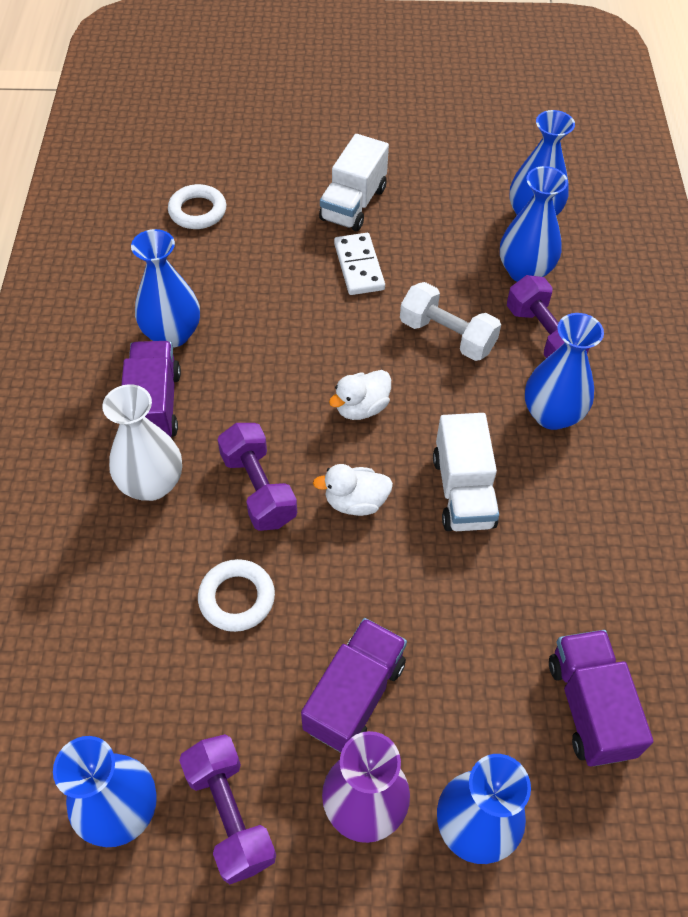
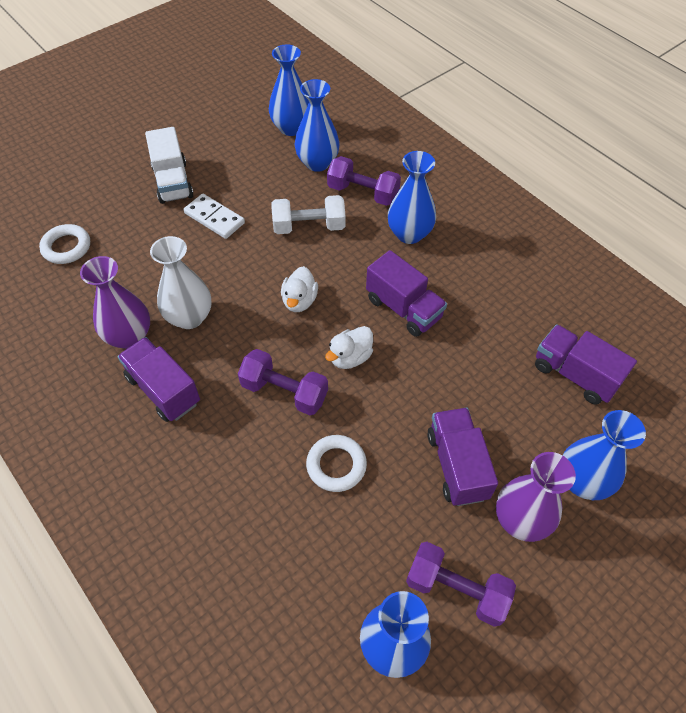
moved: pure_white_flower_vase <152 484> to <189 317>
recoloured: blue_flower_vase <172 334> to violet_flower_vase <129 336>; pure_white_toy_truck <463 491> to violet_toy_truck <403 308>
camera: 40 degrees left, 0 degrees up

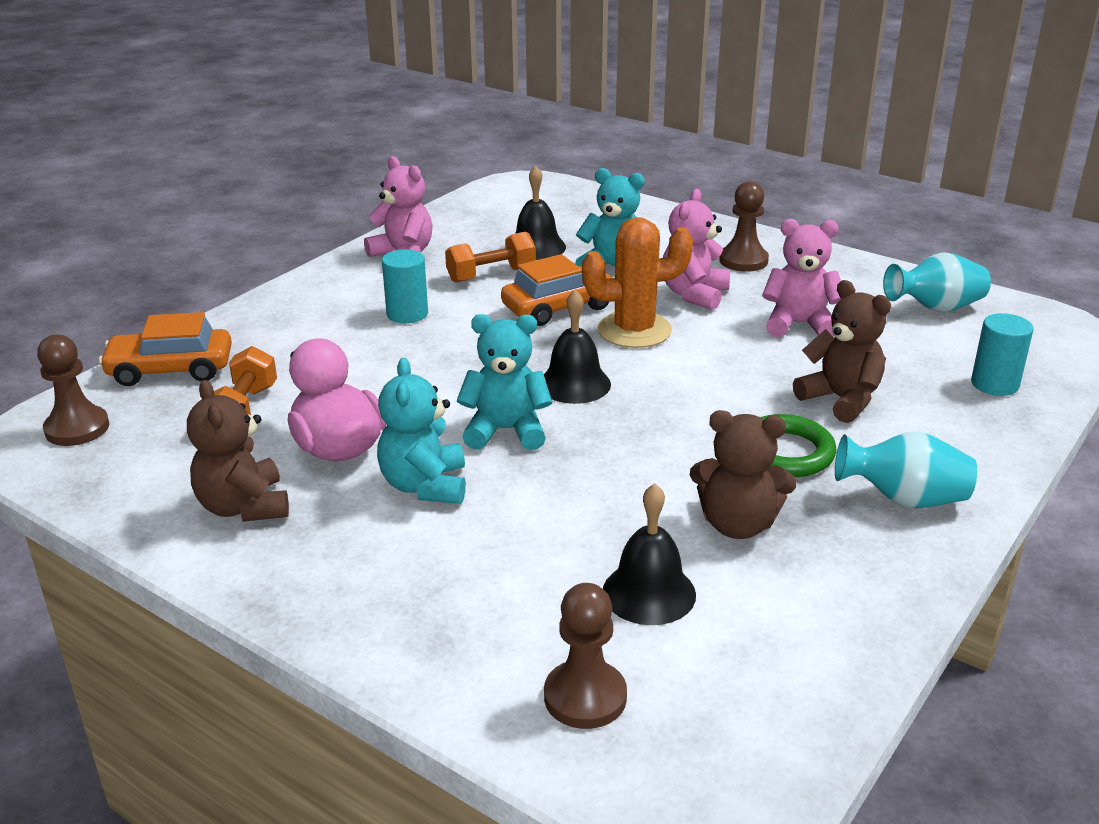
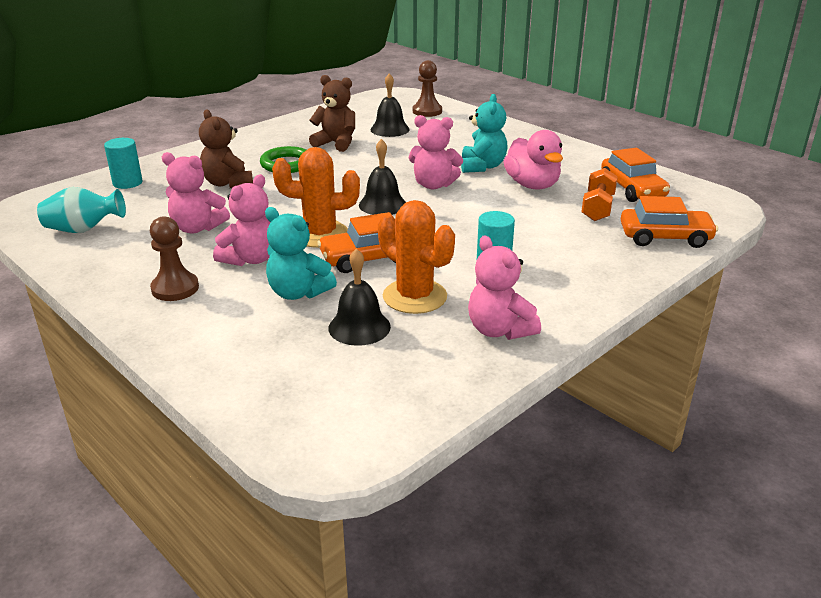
removed: brown_chess_pawn <77 428>; brown_teddy_bear <244 507>; turquoise_flower_vase <904 500>
added: bright_orange_car <632 189>
replaced: bright_orange_dumbbell <491 275> to bright_orange_saguaro_cactus <415 296>
recoloured: turquoise_teddy_bear <506 431> to rose-pink_teddy_bear <433 185>
camera: 170 degrees left, 0 degrees up

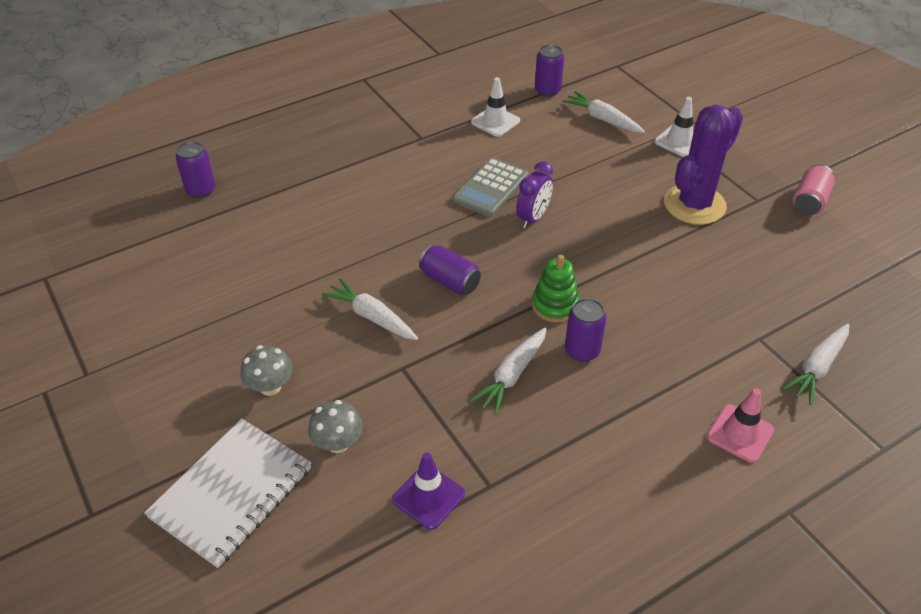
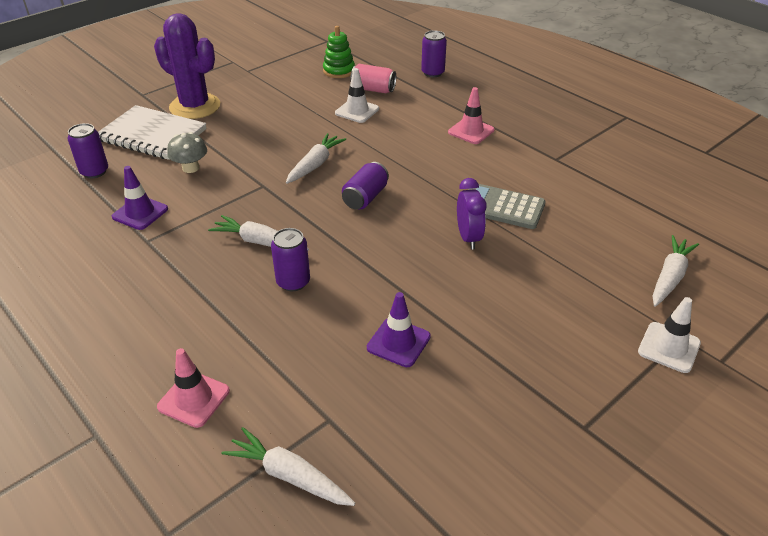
removed: gray_toadstool <270 386>
added: violet_traffic_cone <398 342>; rose-pink_traffic_cone <471 131>
moved: violet_can <547 90> to <94 172>; violet_saguaro_cactus <694 205> to <195 106>; leaf-green_stacking_toy <555 305> to <339 71>; pure_white_traffic_cone <495 121> to <357 111>; rose-pink_can <809 201> to <373 89>
turned: violet_clock <533 218> = <468 237> 120 degrees counterclockwise
camera: 80 degrees right, 5 degrees down

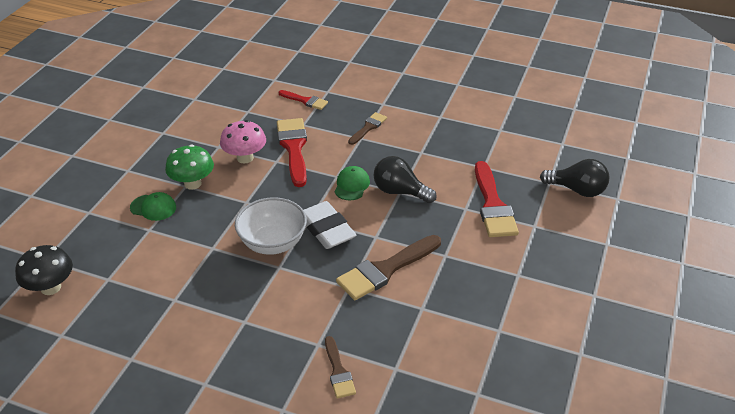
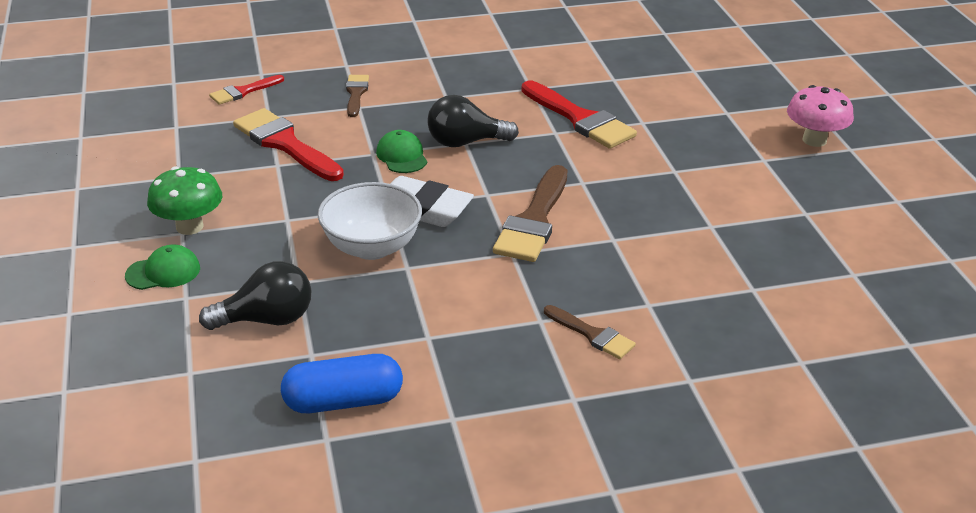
removed: jet-black_toadstool <51 287>
added: blue_pill_shape <343 401>
moved: jet-black_lightbulb <577 190> to <267 319>; rose-pink_toadstool <245 158> to <814 140>
turned: crimson_paintbrush <305 101> = <243 91> 150 degrees clockwise
camera: 35 degrees left, 5 degrees down

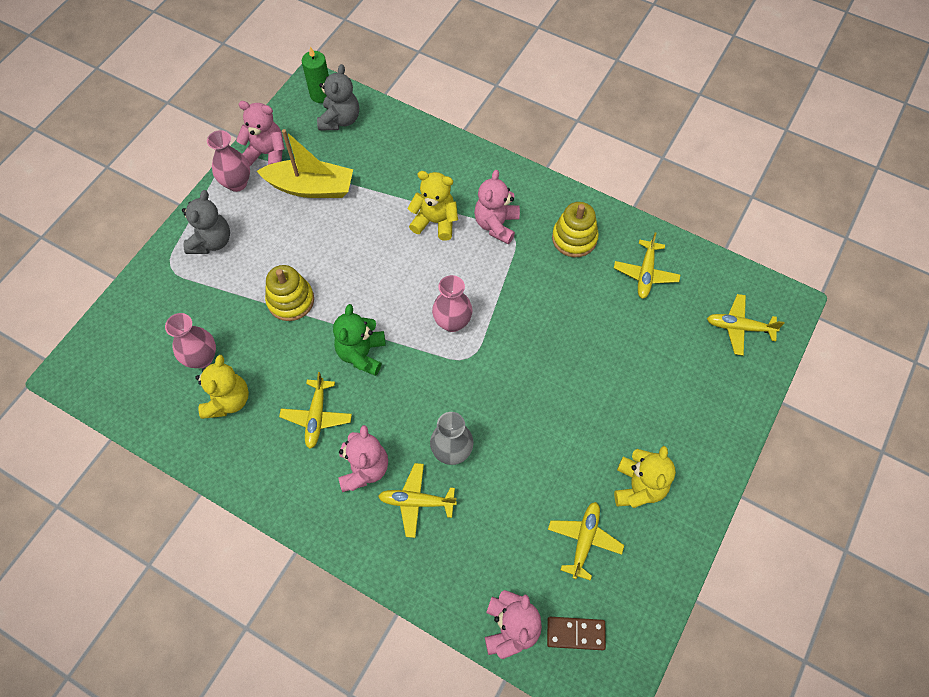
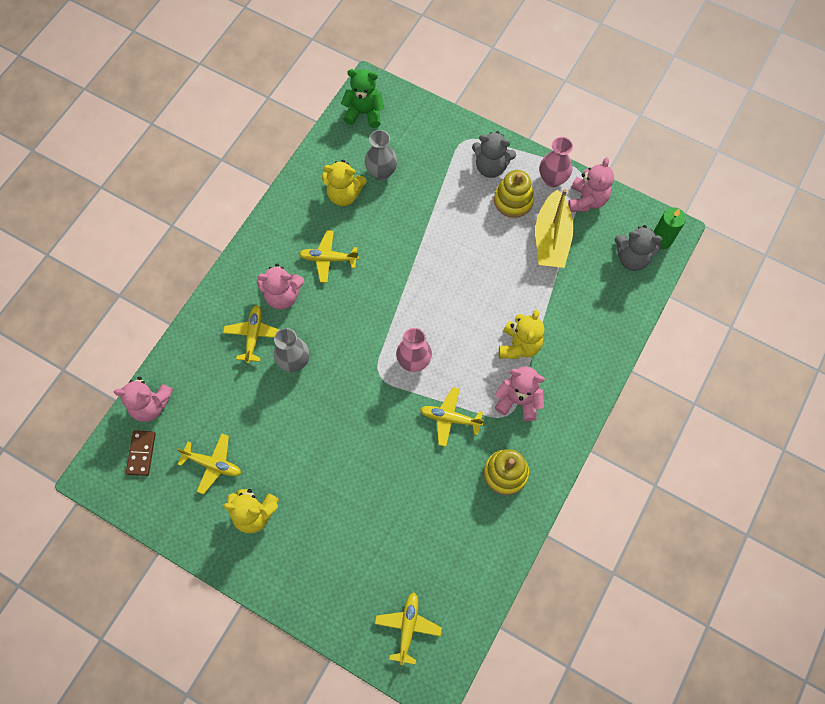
moved: leaf-green_teddy_bear <362 354> to <364 113>; golden_toy_plane <645 274> to <450 418>; golden_stacking_toy <290 300> to <513 200>
recoloured: rose-pink_flower_vase <202 358> to gray_flower_vase <381 172>
camera: 90 degrees right, 5 degrees up

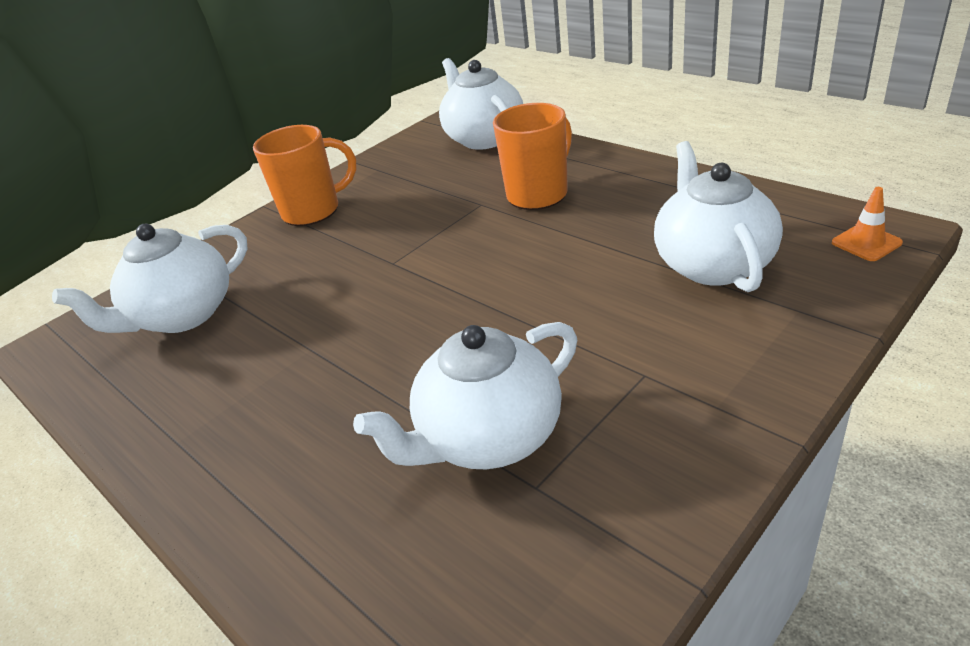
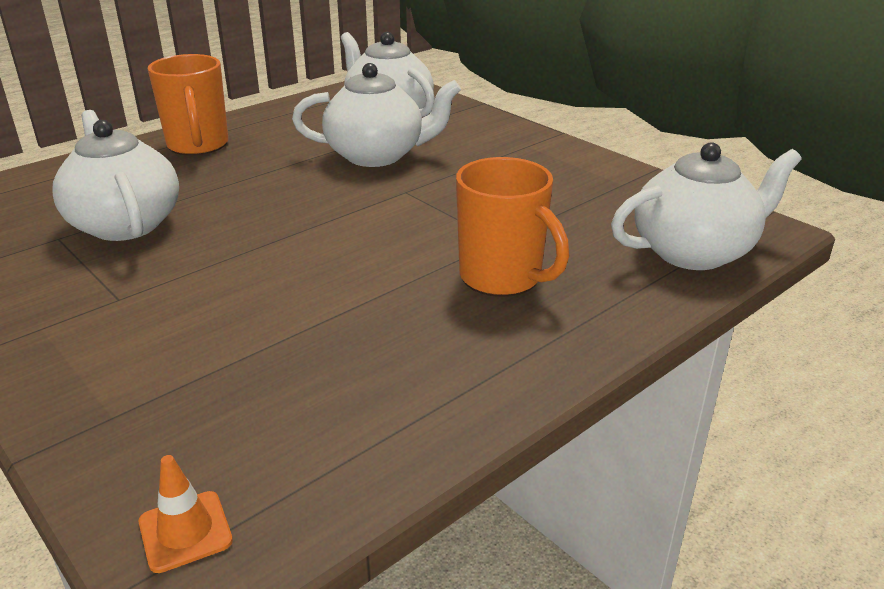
moved: bright_orange_tea_mug <313 211> to <198 145>; pure_white_china_teapot <712 264> to <377 155>
camera: 90 degrees right, 5 degrees down

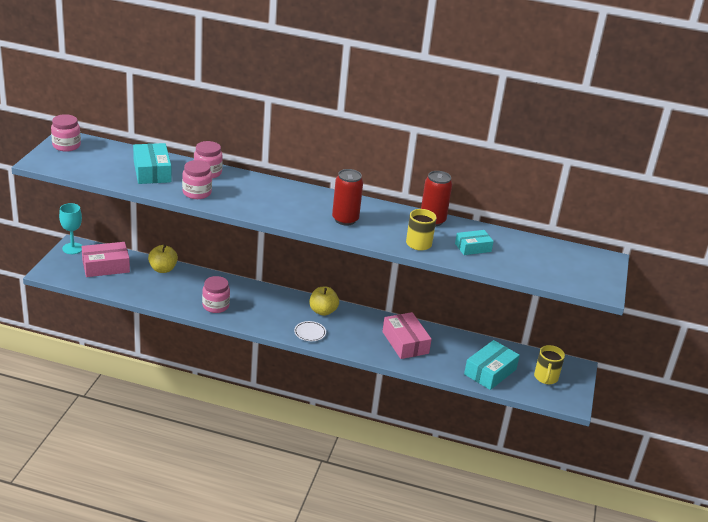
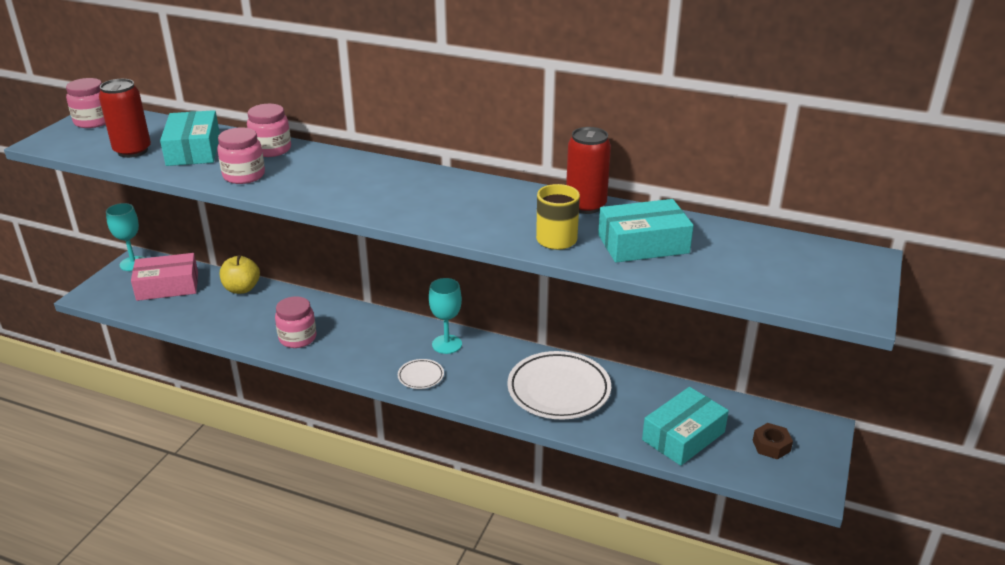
moved: crimson_can <345 219> to <132 151>
replaced: golden_toy_apple <323 311> to turquoise_goblet <447 344>; rose-pink_box <405 342> to pure_white_plate <558 390>; golden_tea_mug <546 378> to brown_nut <771 446>
resized: turquoise_box <473 247> = <643 244> x1.60
camera: 10 degrees right, 0 degrees up

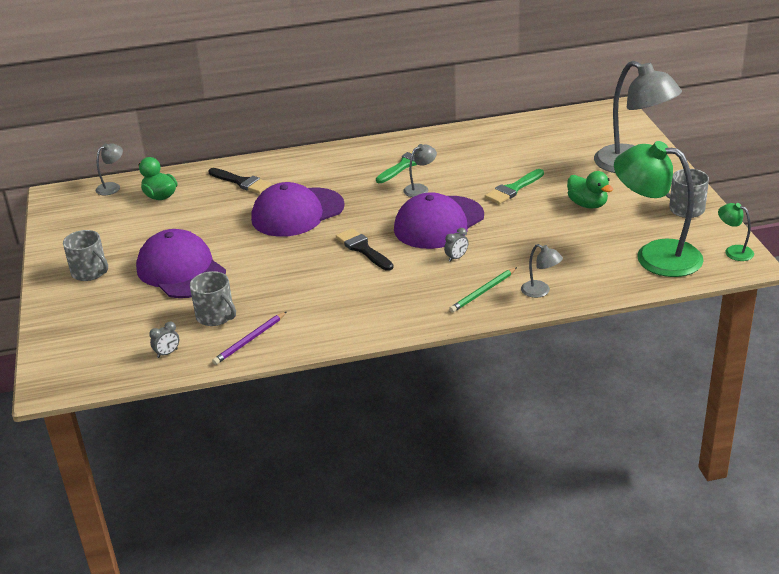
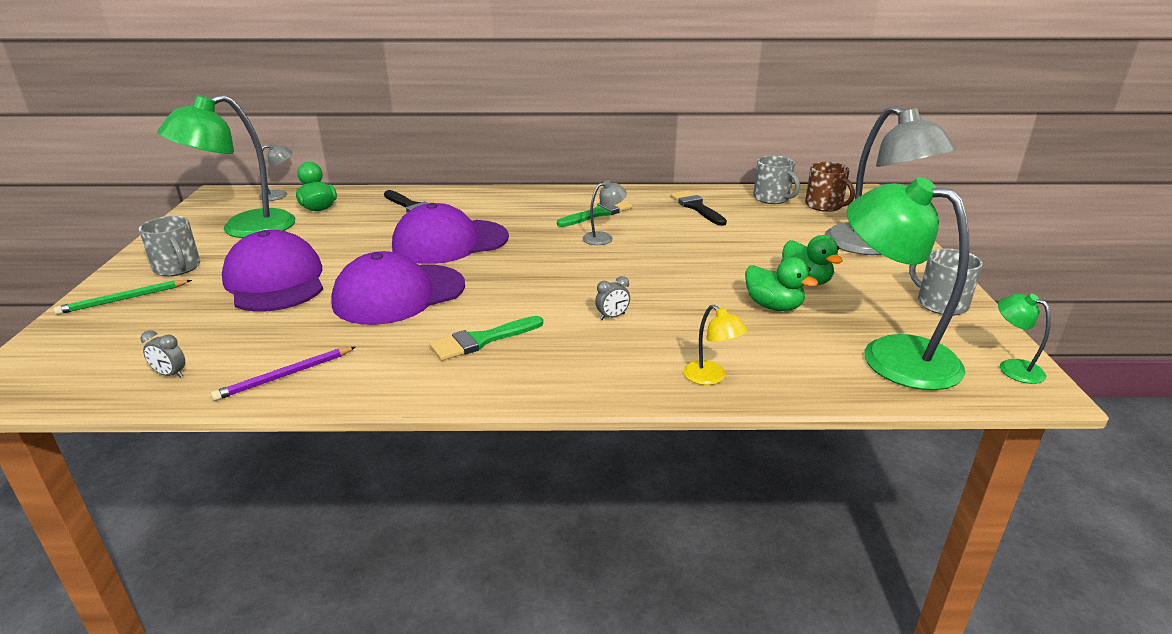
added: leaf-green_lamp <244 229>; leaf-green_toy_duck <773 306>; brown_tea_mug <824 206>
moved: leaf-green_pencil <483 292> to <123 299>; violet_baseball_cap <438 223> to <399 294>; leaf-green_paintbrush <513 189> to <482 340>; jet-black_paintbrush <363 249> to <696 207>; gray_tea_mug <216 316> to <772 198>
recoloured: gray_lamp <540 291> to golden_lamp <711 377>
turned: gray_clock <167 353> = <170 374> 45 degrees clockwise
camera: 10 degrees right, 5 degrees down

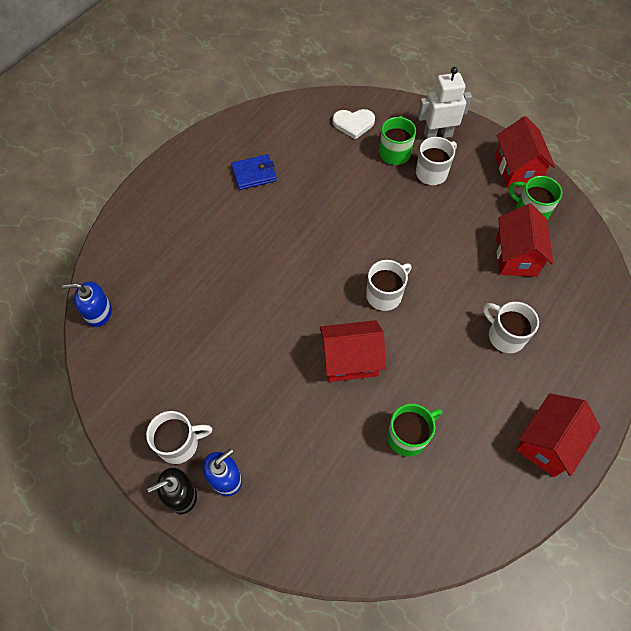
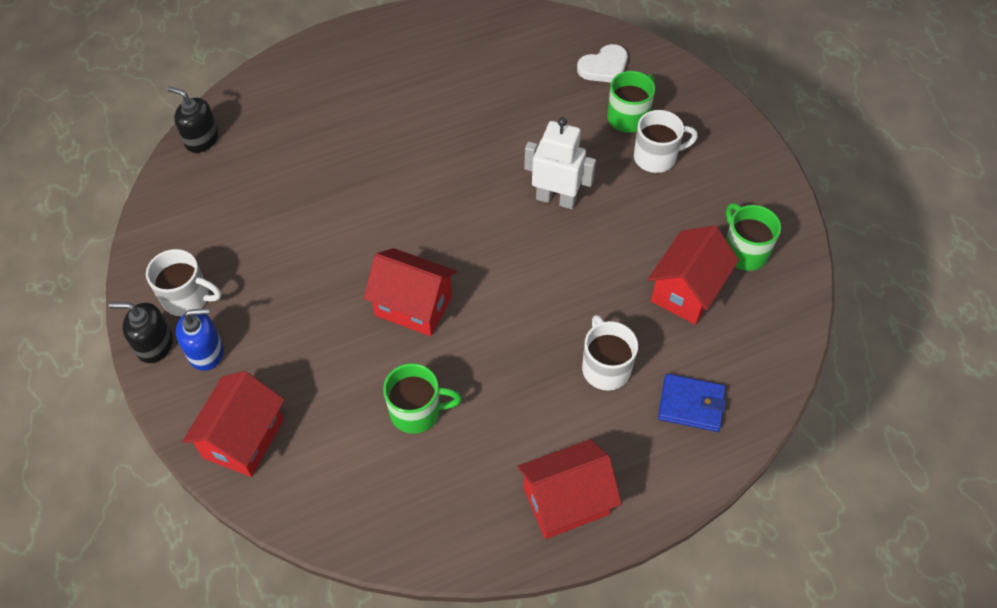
removed: pure_white_tea_mug <385 295>
moved: crimson_cottage <517 169> to <244 438>; pure_white_robot_figure <437 135> to <556 199>; blue_card_wallet <254 174> to <691 405>
recoloured: blue_pump_bottle <98 312> to jet-black_pump_bottle <202 139>
turned: pure_white_heart_shape <353 124> = <604 67> 60 degrees counterclockwise
camera: 30 degrees right, 5 degrees down

